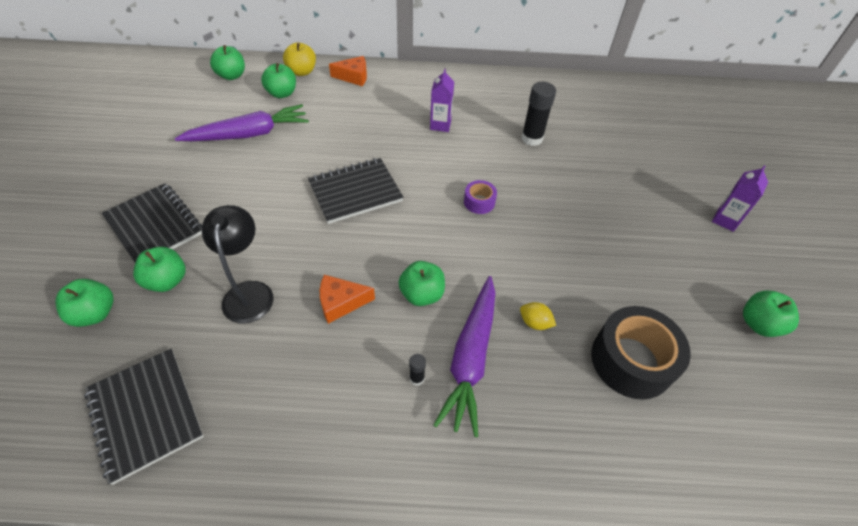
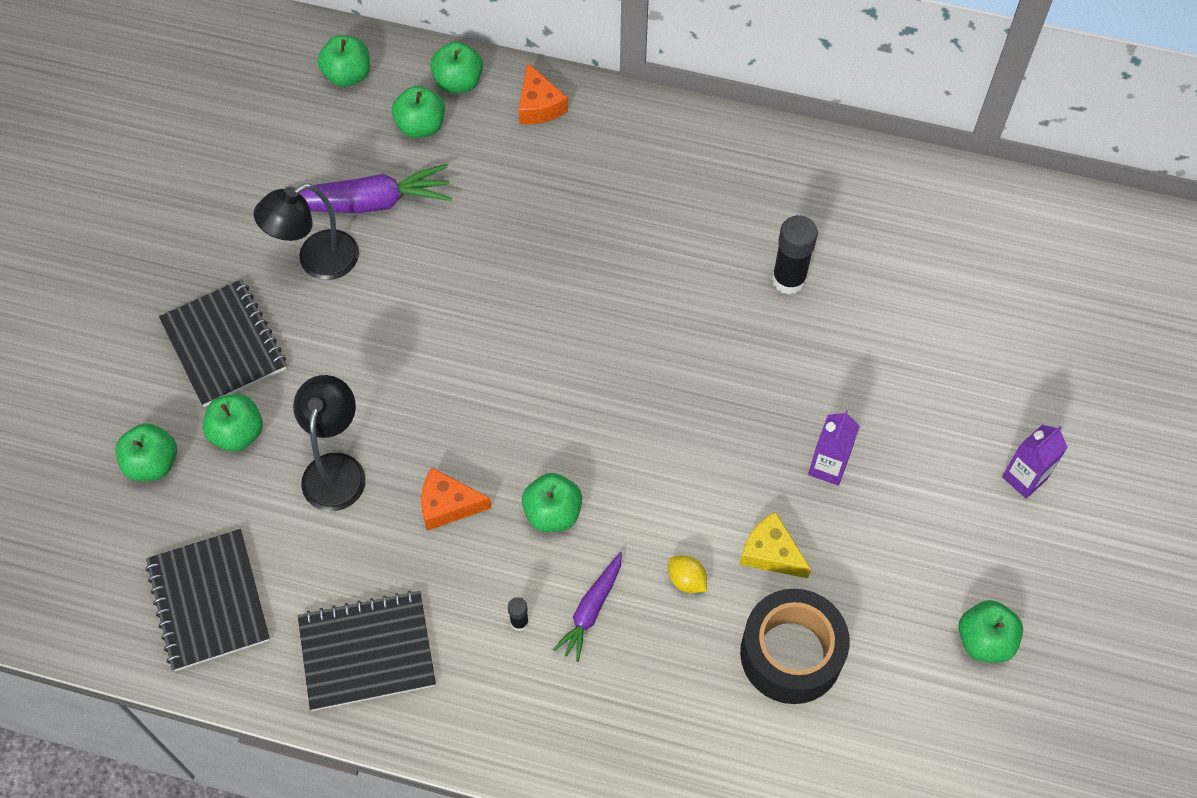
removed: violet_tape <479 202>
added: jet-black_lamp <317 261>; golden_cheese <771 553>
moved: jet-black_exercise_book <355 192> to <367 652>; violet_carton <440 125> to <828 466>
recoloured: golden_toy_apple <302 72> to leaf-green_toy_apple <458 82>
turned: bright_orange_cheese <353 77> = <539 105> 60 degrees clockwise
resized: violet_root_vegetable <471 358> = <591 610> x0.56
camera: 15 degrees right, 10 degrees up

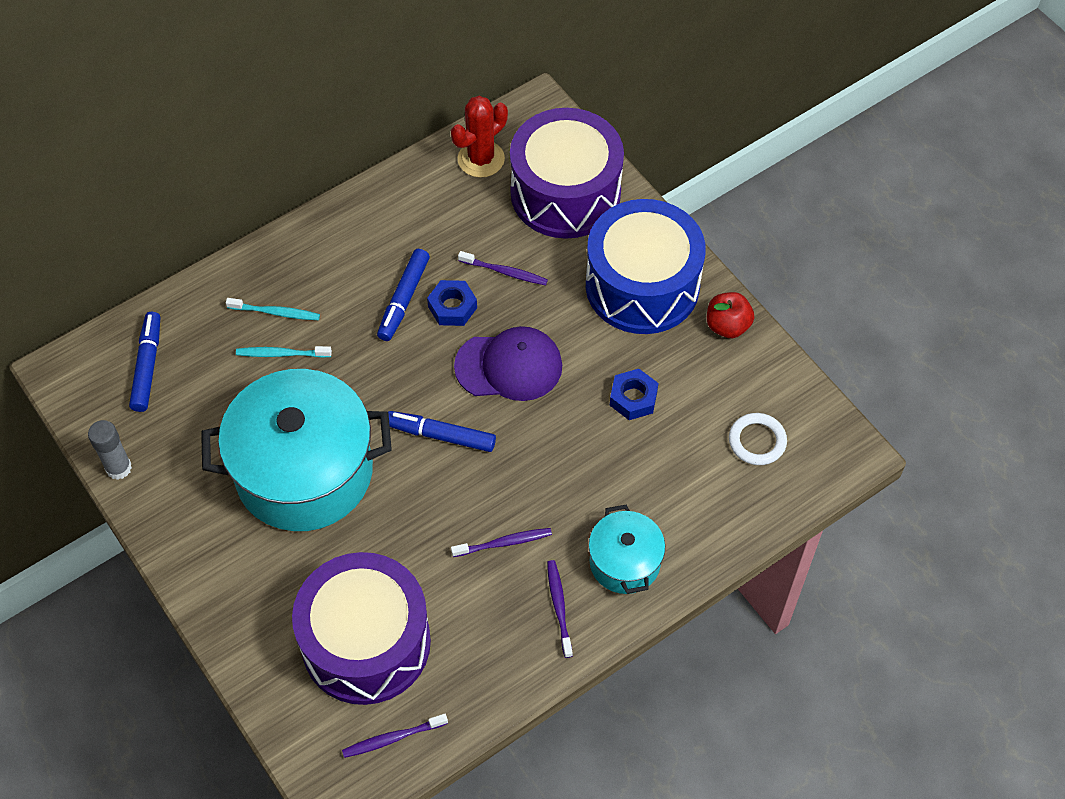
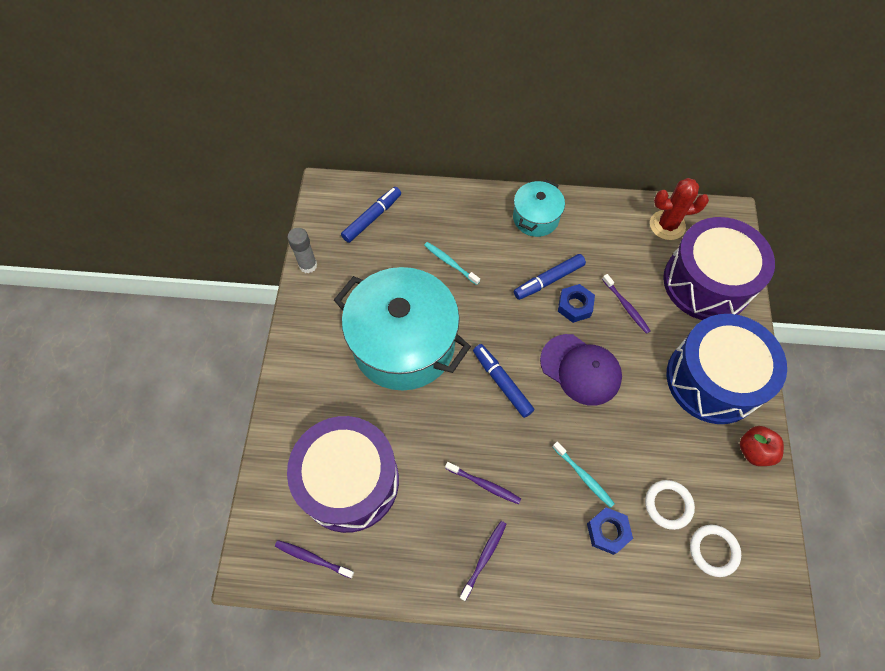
added: pure_white_torus <668 505>
moved: turquoise_cooking_pot <624 562> to <535 218>; turquoise_dental_brush <276 312> to <583 476>; blue_nut <633 398> to <607 531>
camera: 40 degrees right, 5 degrees up

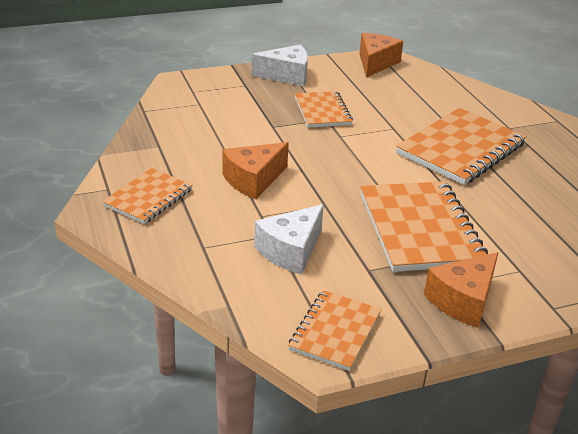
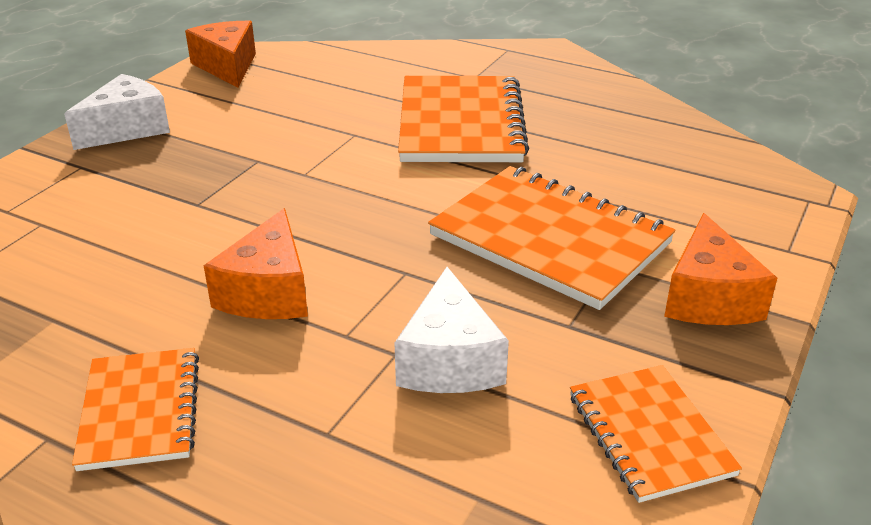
removed: bright_orange_exercise_book <322 111>
camera: 40 degrees left, 0 degrees up

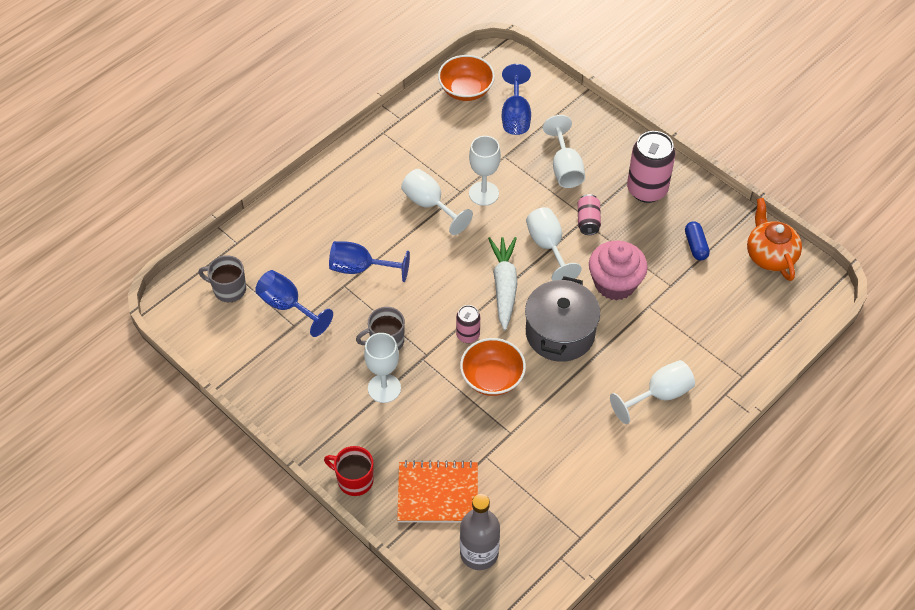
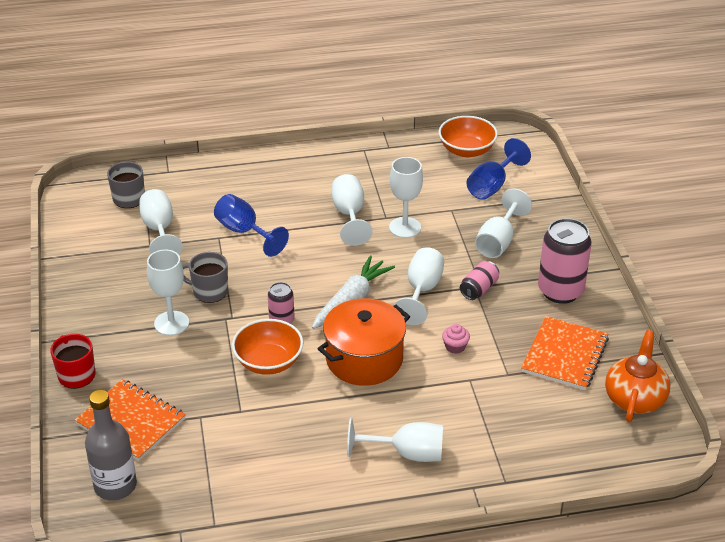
replaced: blue_pill_shape <695 246> to bright_orange_exercise_book <565 355>
recoloured: blue_goblet <287 306> to pure_white_goblet <159 230>; gray_cooking_pot <560 333> to bright_orange_cooking_pot <364 359>
resized: rose-pink_fairy_cake <615 283> = <455 347> x0.43
camera: 35 degrees right, 15 degrees down

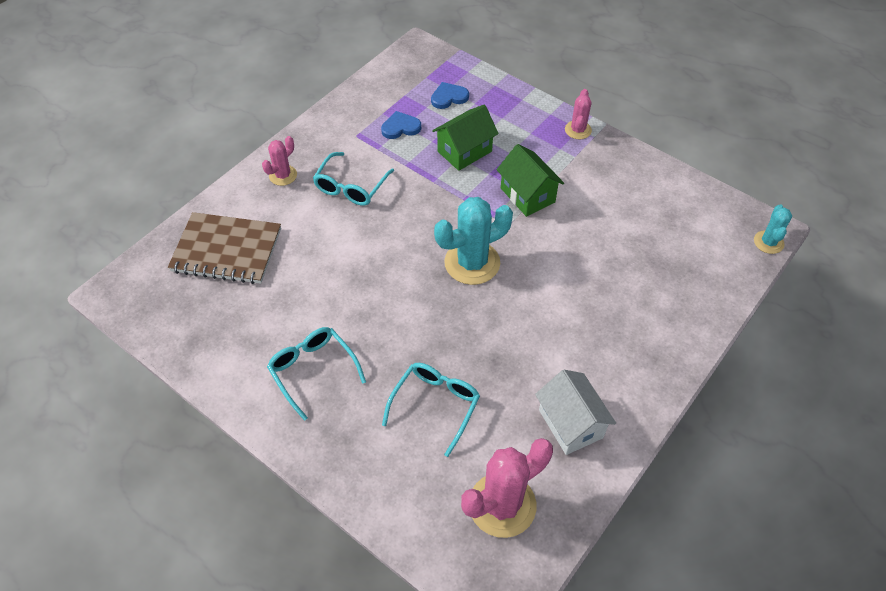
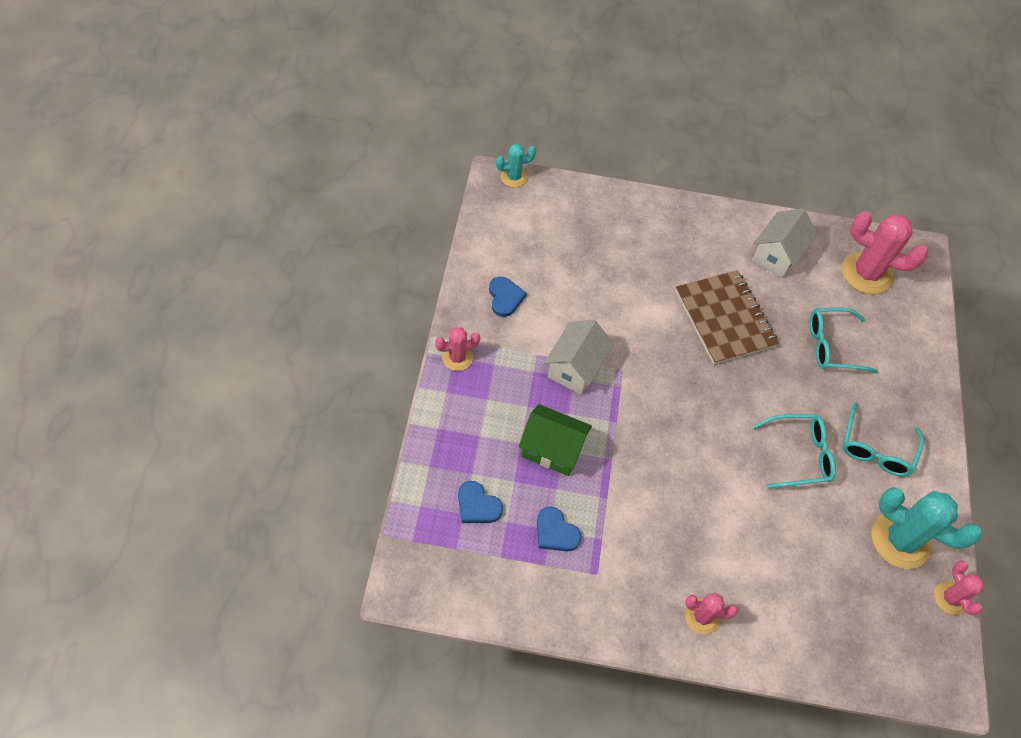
added: blue_heart_shape <505 297>; rose-pink_saguaro_cactus <950 598>
moved: brown_exercise_book <227 250> to <724 319>; turquoise_glasses <351 187> to <799 455>; turquoise_saguaro_cactus <472 263> to <900 540>
recoloured: leaf-green_cottage <527 195> to pure_white_cottage <575 368>
camera: 125 degrees left, 5 degrees up

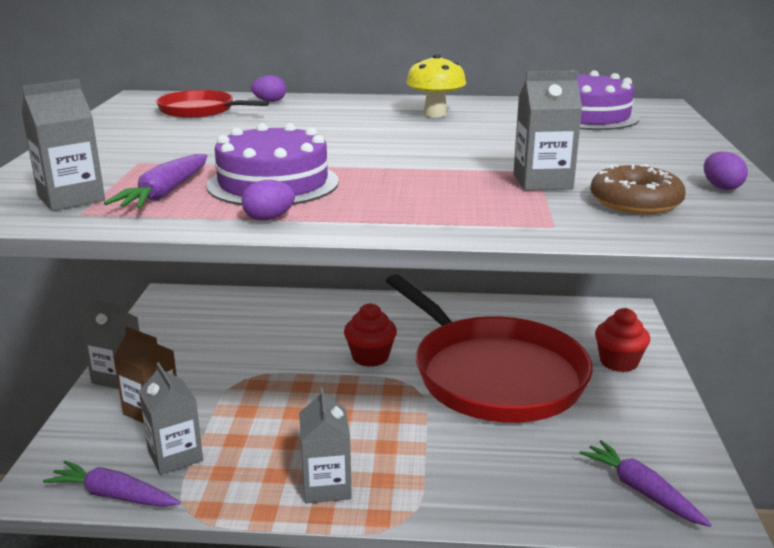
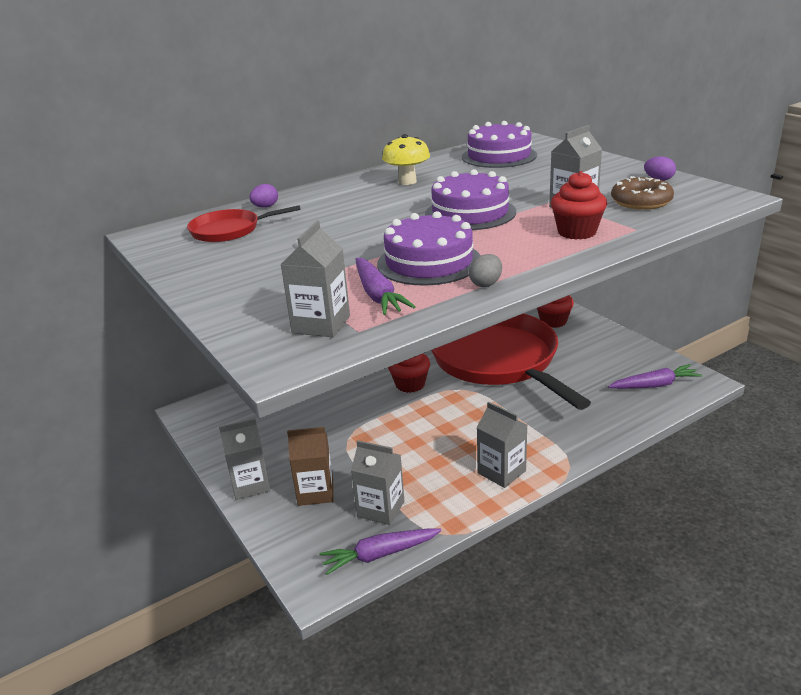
added: violet_cake <470 213>; crimson_fairy_cake <577 232>
recoloured: violet_toy_egg <269 218> to gray_toy_egg <486 284>
turned: crimson_frying_pan <493 374> = <498 360> 135 degrees counterclockwise; violet_root_vegetable <641 491> = <654 385> 150 degrees clockwise
camera: 35 degrees left, 5 degrees up

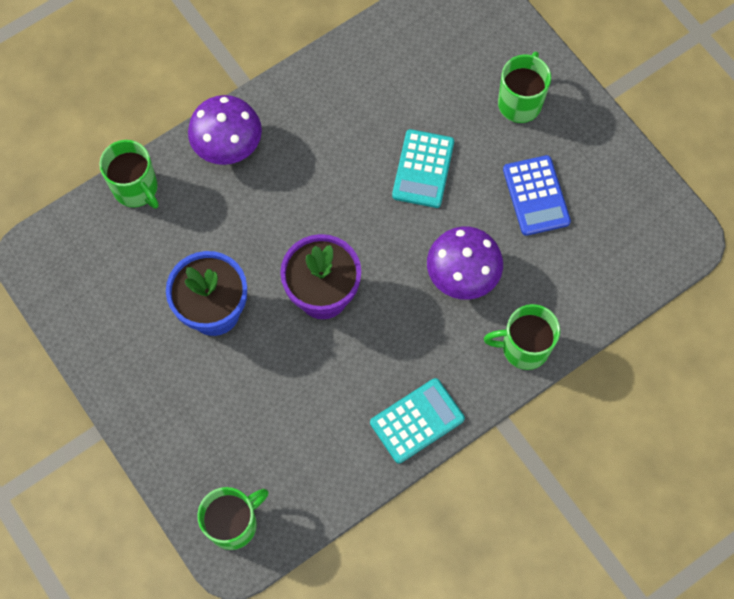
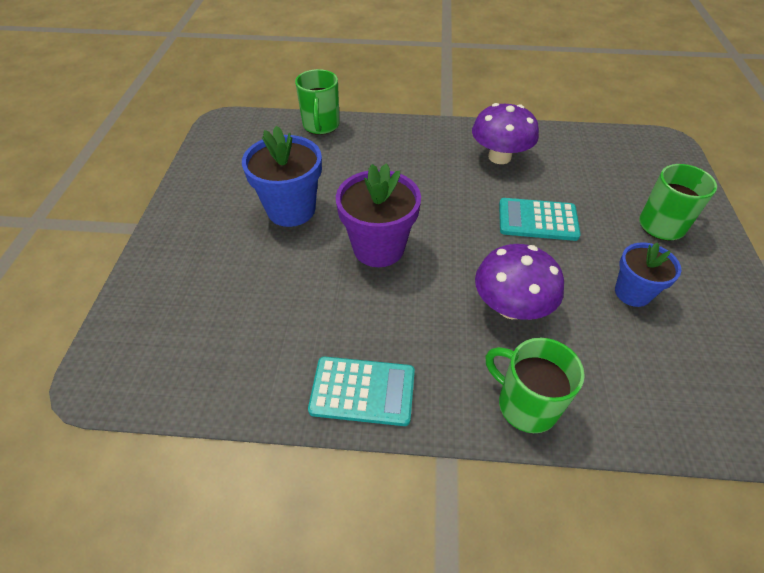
removed: leaf-green_tea_mug <234 524>
moved: violet_toadstool <228 145> to <499 157>
replaced: blue_calculator <536 196> to blue_flower_pot <632 293>
turned: turquoise_calculator <423 169> = <537 220> 45 degrees clockwise
camera: 40 degrees right, 20 degrees down

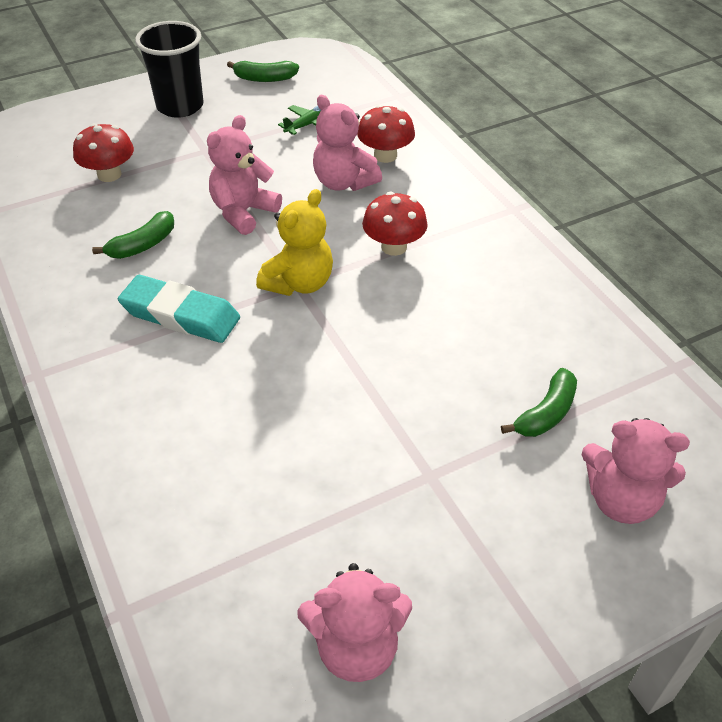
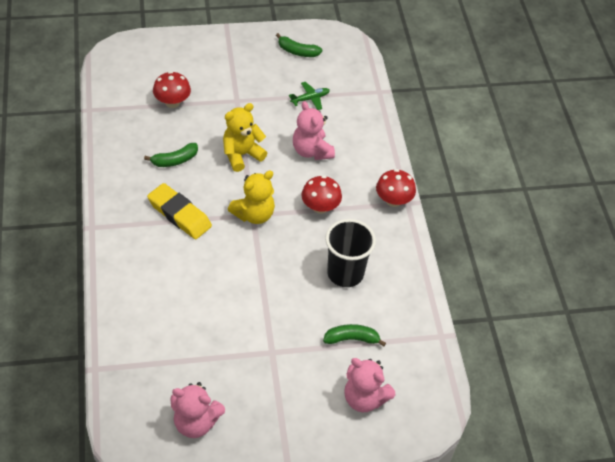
moved: jet-black_tumbler <180 106> to <345 273>; crimson_toadstool <385 155> to <393 200>
recoloured: turquoise_pencil_eraser <180 315> to golden_pencil_eraser <179 214>; rose-pink_teddy_bear <243 212> to golden_teddy_bear <241 155>
turned: leaf-green_toy_banana <546 413> = <352 339> 150 degrees counterclockwise
camera: 15 degrees right, 5 degrees up

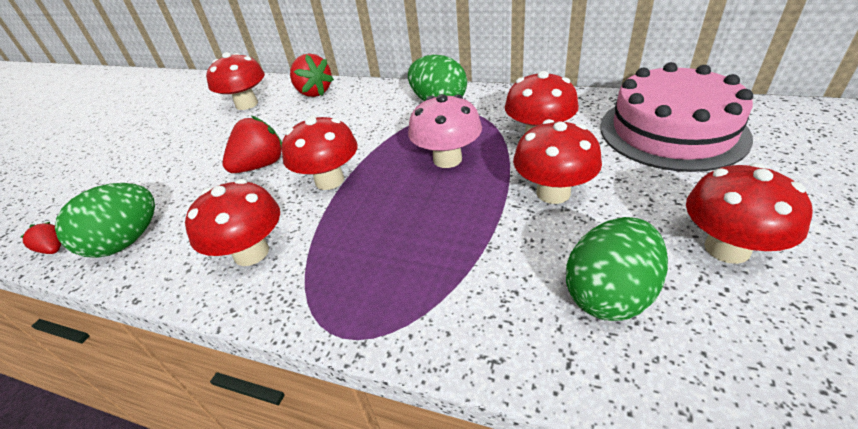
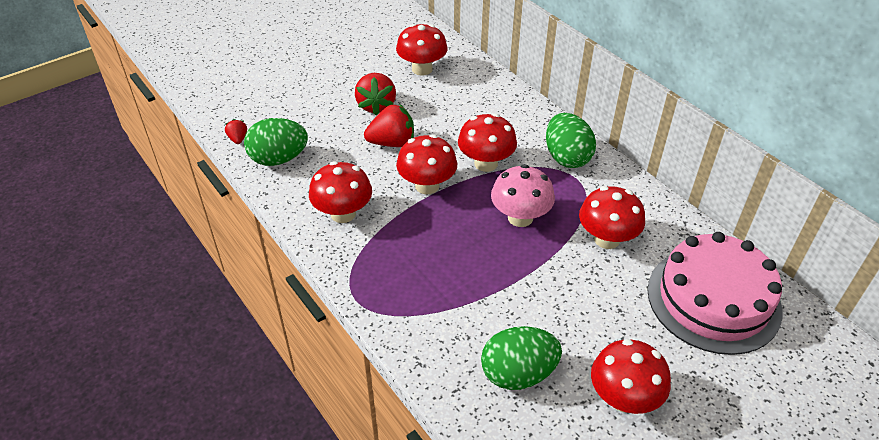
moved: crimson_toy_strawberry <314 92> to <376 106>; crimson_toadstool <553 193> to <486 163>
camera: 30 degrees right, 5 degrees up

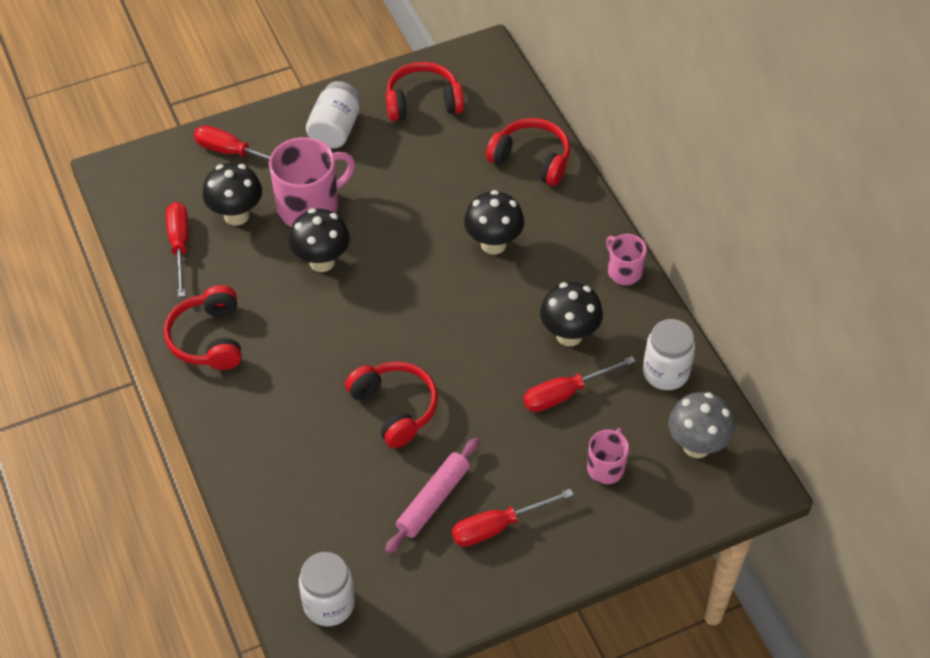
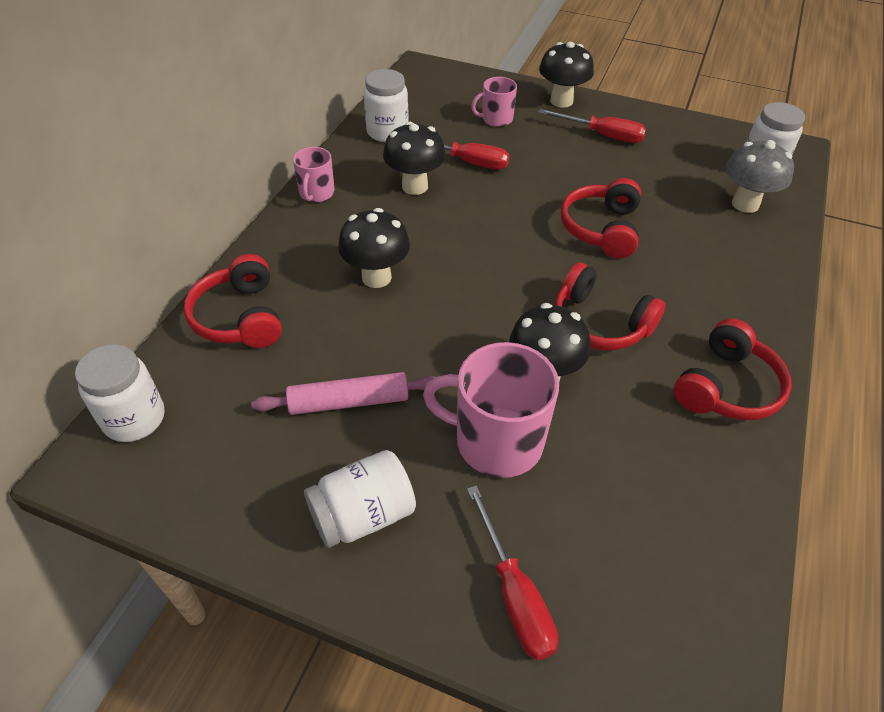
removed: crimson_screwdriver <179 245>
added: pure_white_jar <134 419>
moved: rose-pink_rolling_pin <433 500> to <349 401>; jet-black_toadstool <236 215> to <561 101>; crimson_over-ear_headphones <423 102> to <599 323>; gray_toadstool <696 446> to <745 204>
camera: 135 degrees left, 5 degrees down

